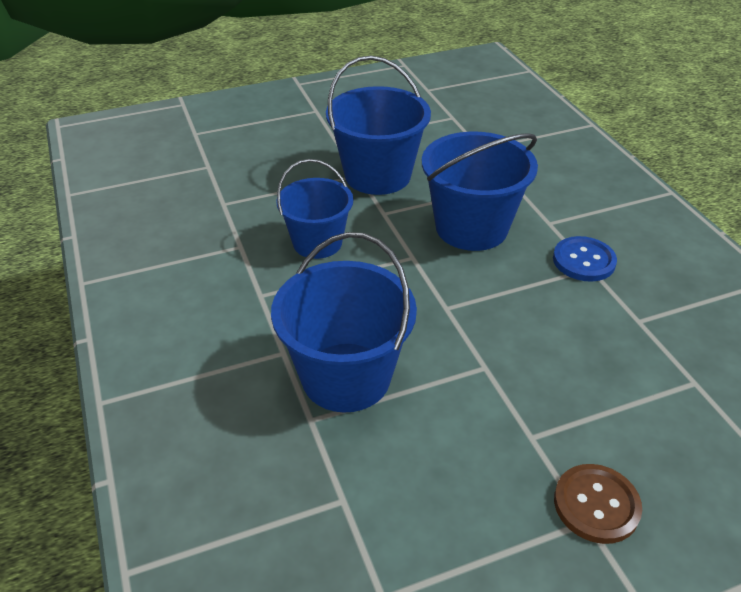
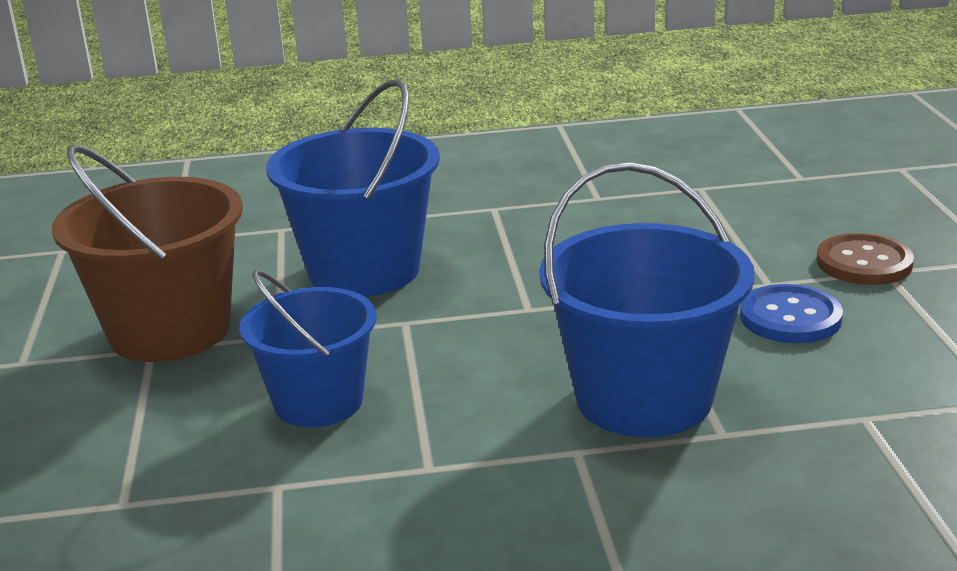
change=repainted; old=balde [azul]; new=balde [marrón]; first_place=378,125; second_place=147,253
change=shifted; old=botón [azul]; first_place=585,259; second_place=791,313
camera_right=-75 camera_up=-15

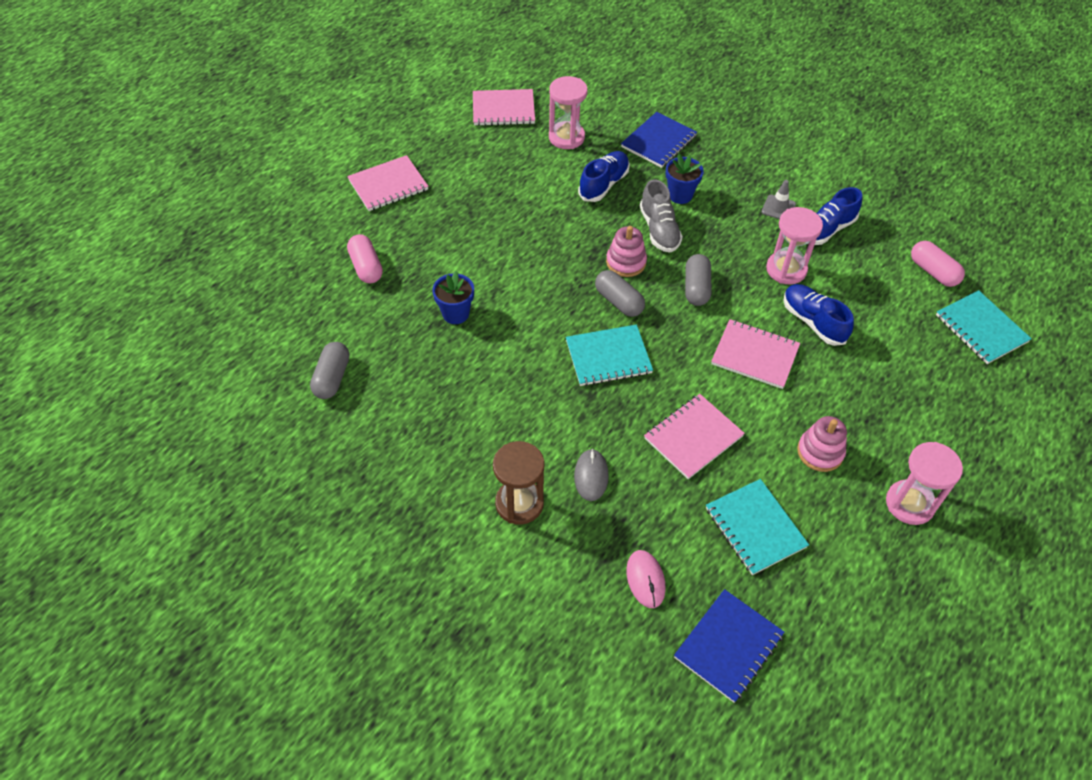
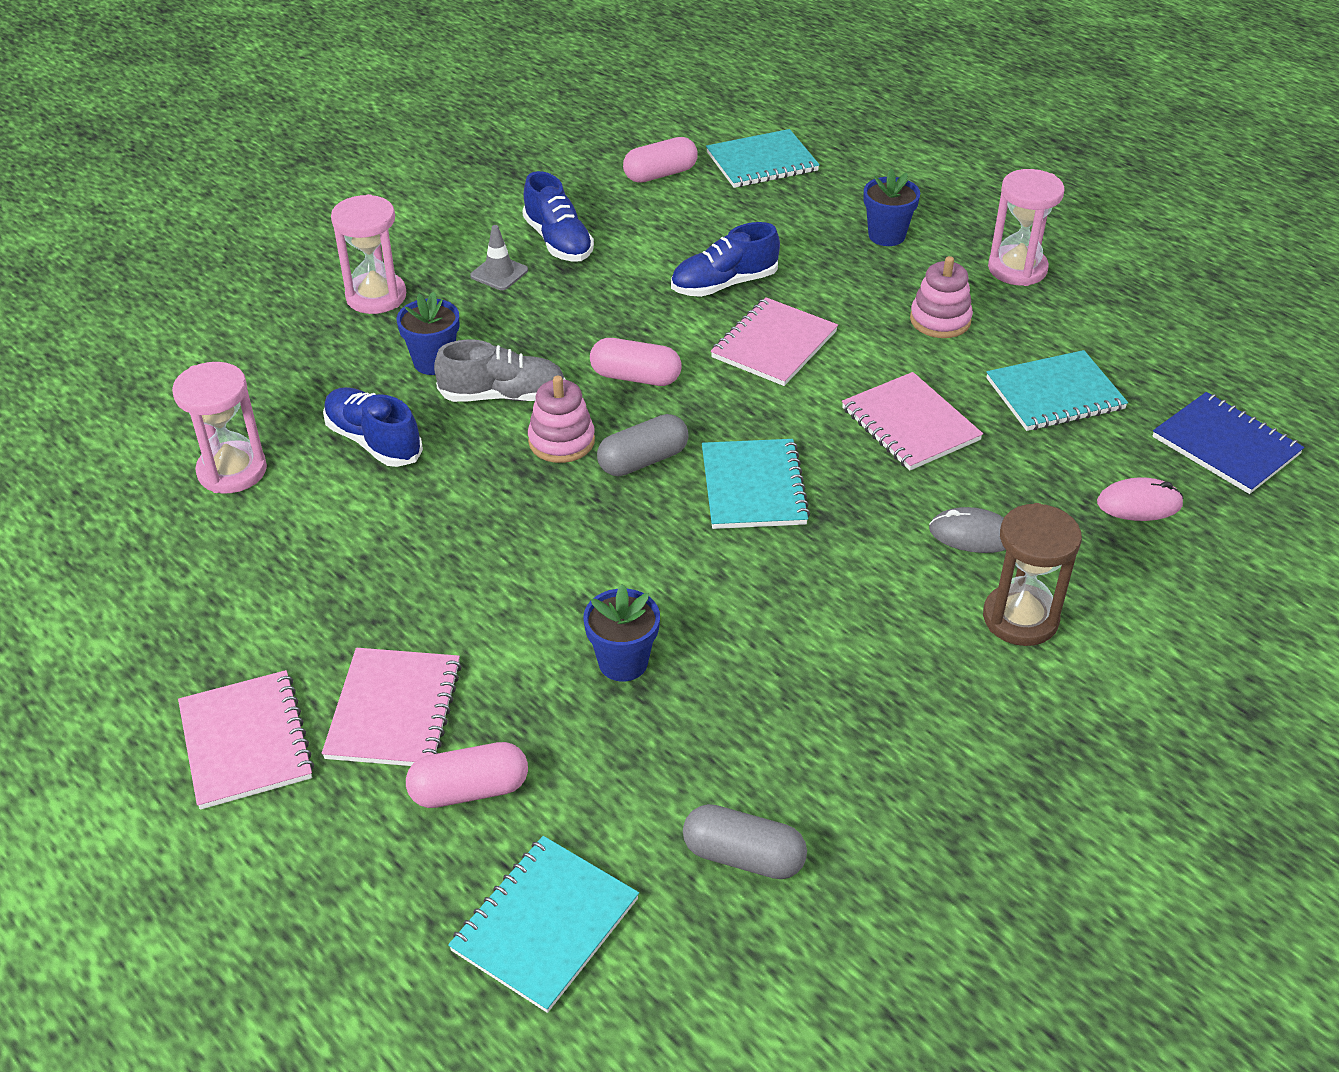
change=shifted; old=cuaderno [rosa]; first_place=504,107; second_place=392,707
change=gone; old=cuaderno [azul]; first_place=659,140
change=shifted; old=reloj de arena [rosa]; first_place=794,245; second_place=368,254
change=repainted; old=cápsula [gris]; new=cápsula [rosa]; first_place=698,280; second_place=636,362
change=new; new=maceta [azul]; second_place=891,207
change=new; new=cuaderno [turquesa]; second_place=543,924
camera_right=-80 camera_up=-10

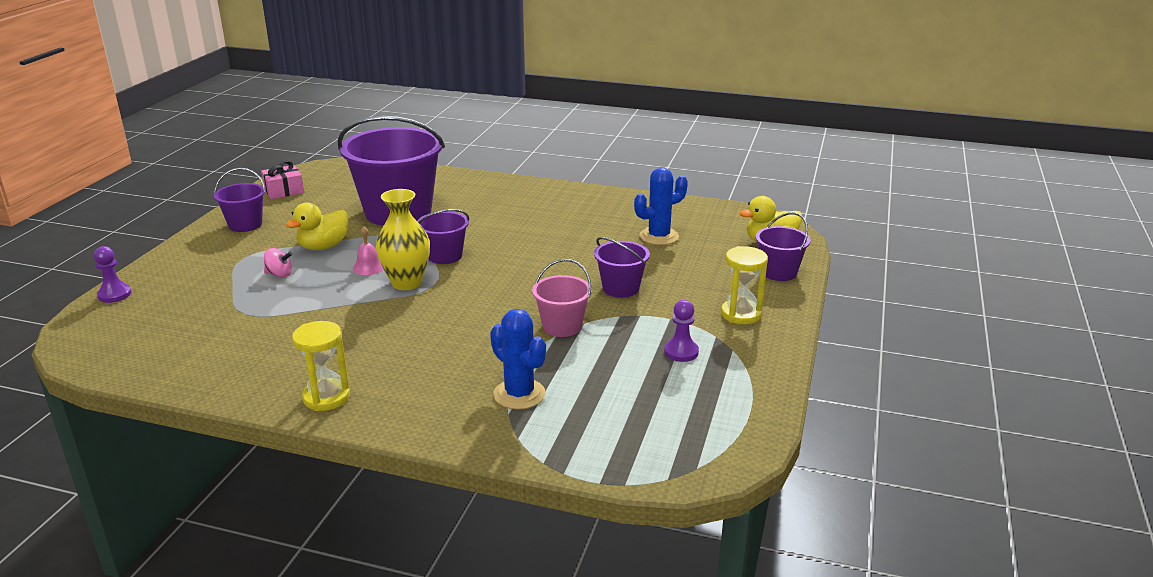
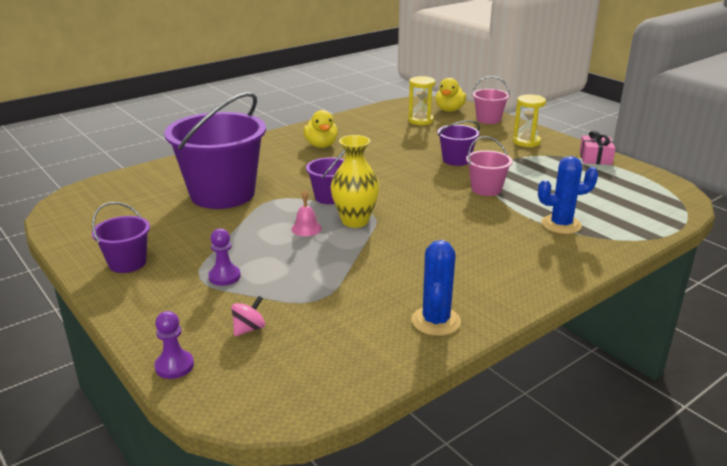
change=shifted; old=regalo [rosa]; first_place=282,180; second_place=598,147
change=shifted; old=cactus [azul]; first_place=661,206; second_place=436,288
change=shifted; old=pato [amarillo]; first_place=317,226; second_place=320,129
change=repainted; old=balde [morado]; new=balde [rosa]; first_place=783,246; second_place=491,100
change=shifted; old=peonza [rosa]; first_place=278,262; second_place=248,316
change=shifted; old=peón [morado]; first_place=681,331; second_place=224,257
change=shifted; old=reloj de arena [amarillo]; first_place=321,366; second_place=421,100
camera_right=-55 camera_up=0

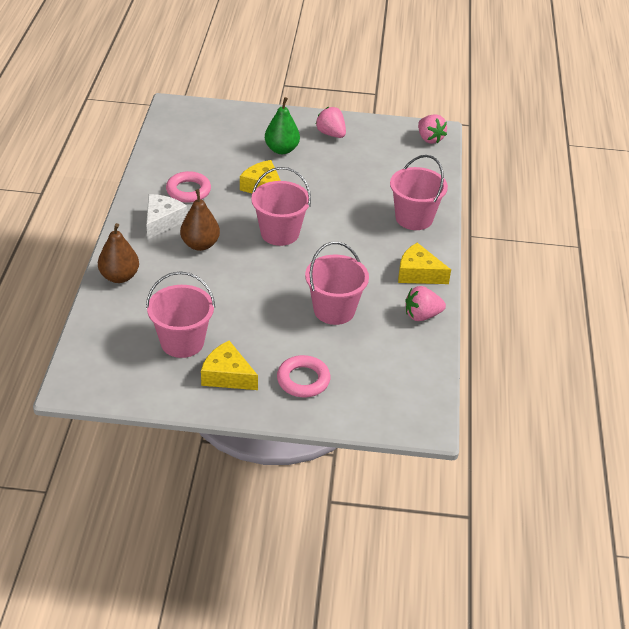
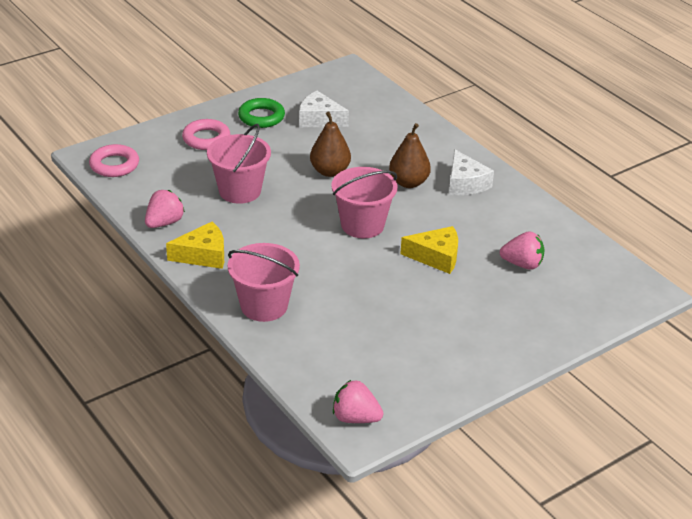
change=gone; old=pera [verde]; first_place=282,125
change=shifted; old=fresa [rosa]; first_place=330,122; second_place=522,250
change=shifted; old=anillo [rosa]; first_place=188,187; second_place=114,160
change=shifted; old=pera [marrón]; first_place=118,253; second_place=330,144
change=swapped; old=balde [rosa]; new=queso [blanco]; first_place=180,314; second_place=324,109
change=swapped; old=queso [amarillo]; new=anillo [verde]; first_place=229,365; second_place=261,113
camera_right=140 camera_up=-5

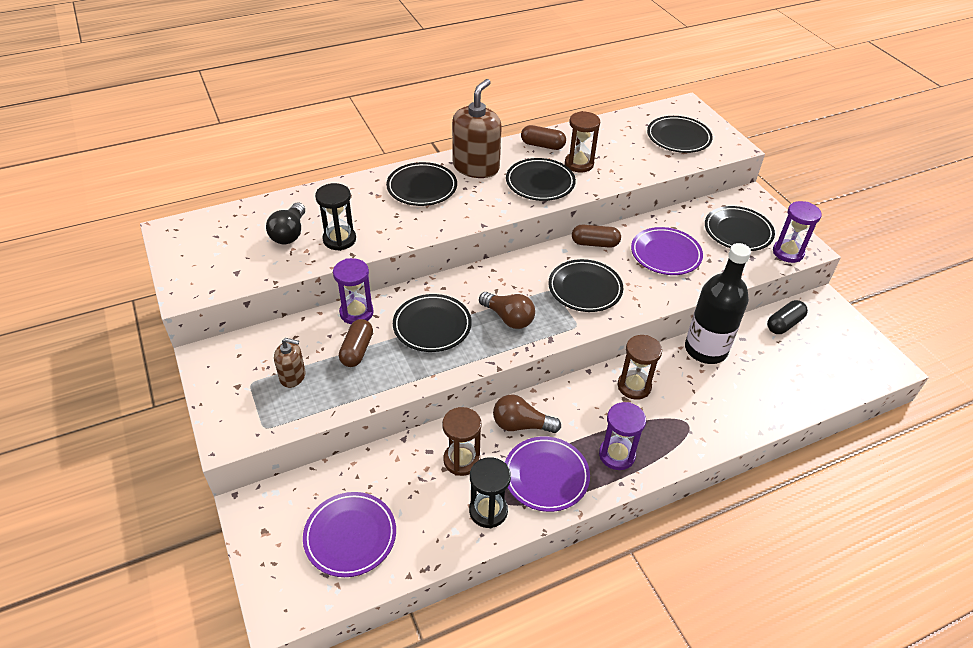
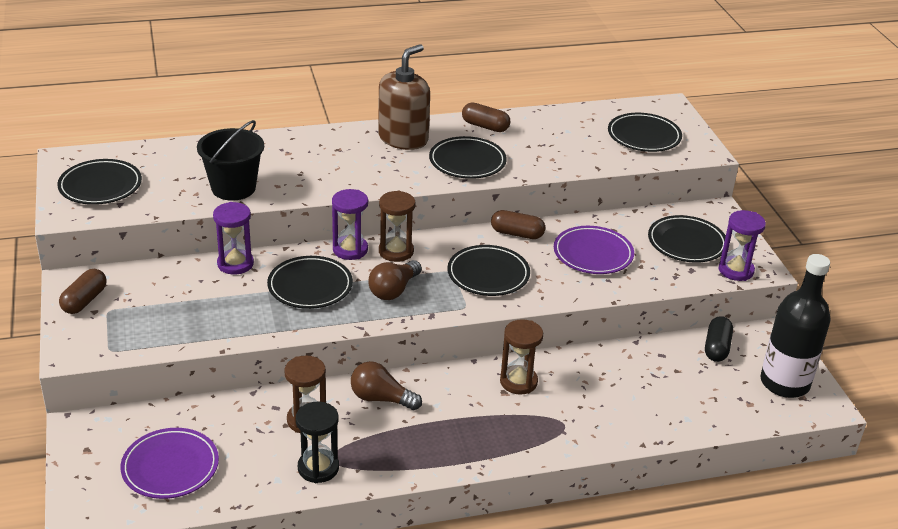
change=shifted; old=reloj de arena [marrón]; first_place=582,142; second_place=397,226
change=shifted; old=plato [negro]; first_place=421,184; second_place=99,182
change=swapped; old=reloj de arena [negro]; new=balde [negro]; first_place=335,217; second_place=230,160
change=gone; old=bombilla [negro]; first_place=285,223
change=shifted; old=botella [negro]; first_place=718,303; second_place=795,326
change=rotated; old=bombilla [marrón]; first_place=507,310; second_place=395,280; degrees=75
change=rotated; old=cápsula [negro]; first_place=787,317; second_place=719,339; degrees=-45
change=shifted; old=cápsula [marrón]; first_place=356,343; second_place=83,291
change=gone; old=dispensador de jabón [marrón]; first_place=290,363
change=shifted; old=reloj de arena [morado]; first_place=622,436; second_place=350,224
change=gone; old=plato [morado]; first_place=547,474
camera_right=10 camera_up=-10

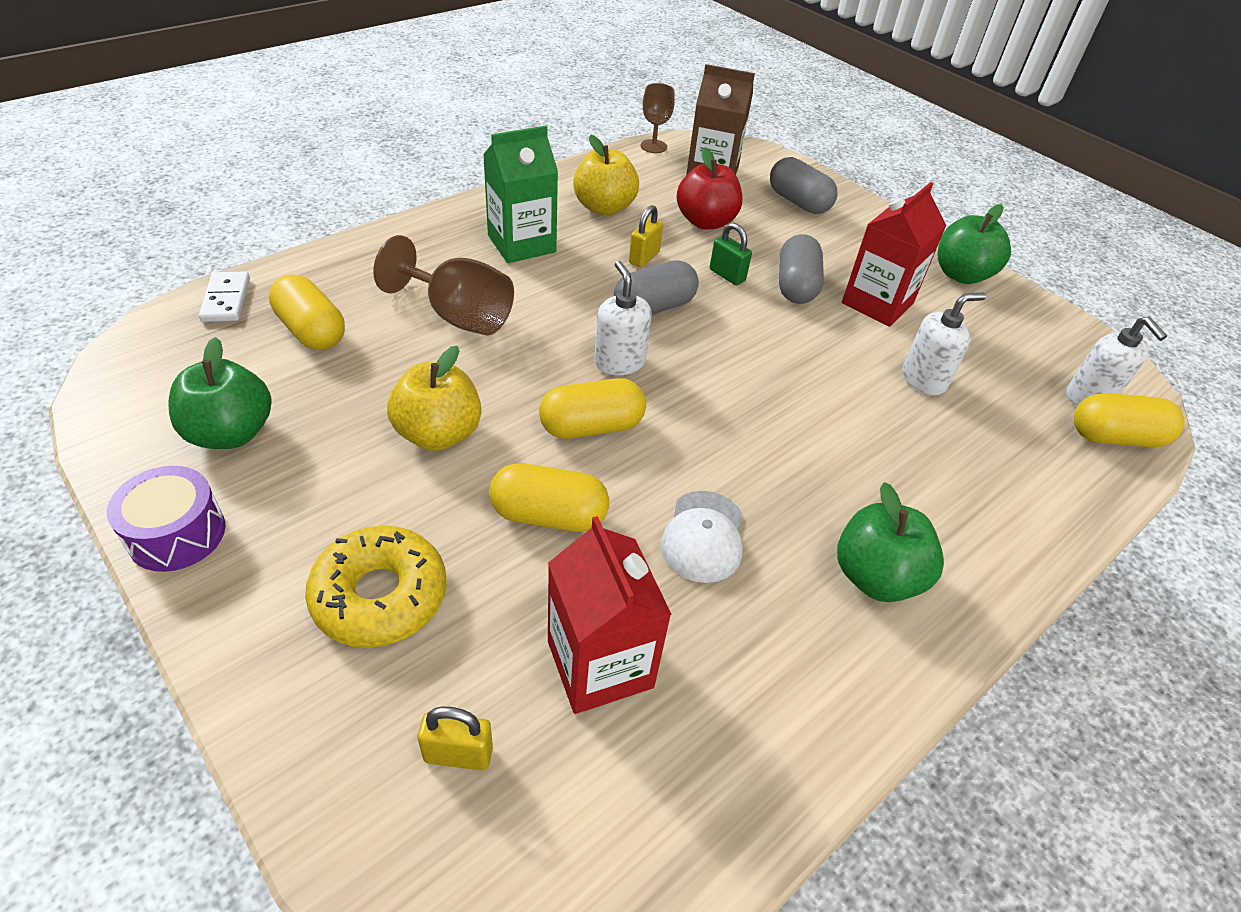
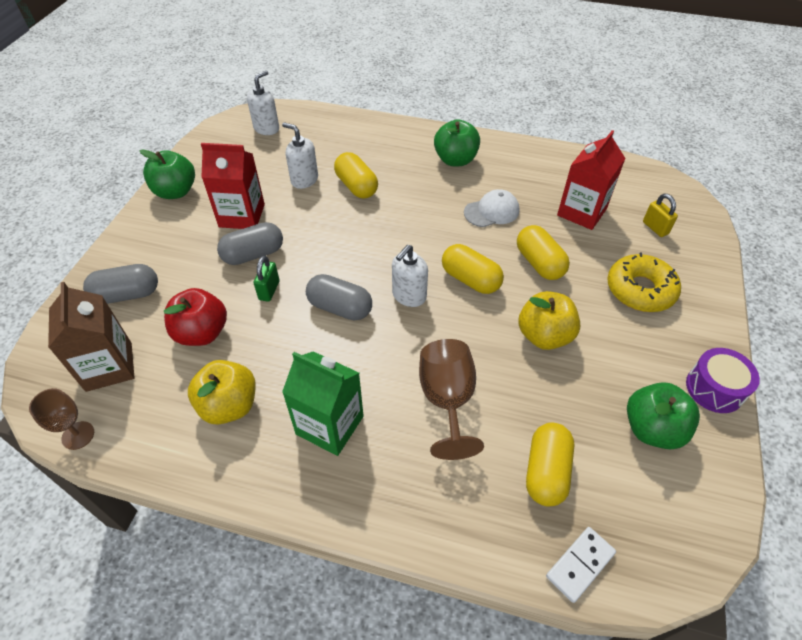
change=rotated; old=cápsula [gris]; first_place=804,185; second_place=120,284; degrees=60
change=gone; old=candado [amarillo]; first_place=646,236
change=shifted; old=cápsula [amarillo]; first_place=1129,420; second_place=356,175
camera_right=-120 camera_up=5

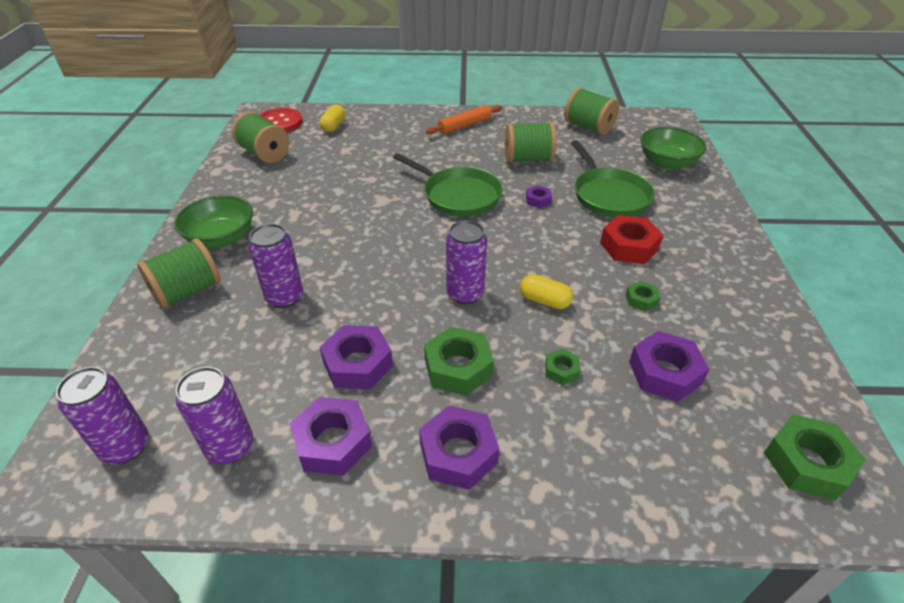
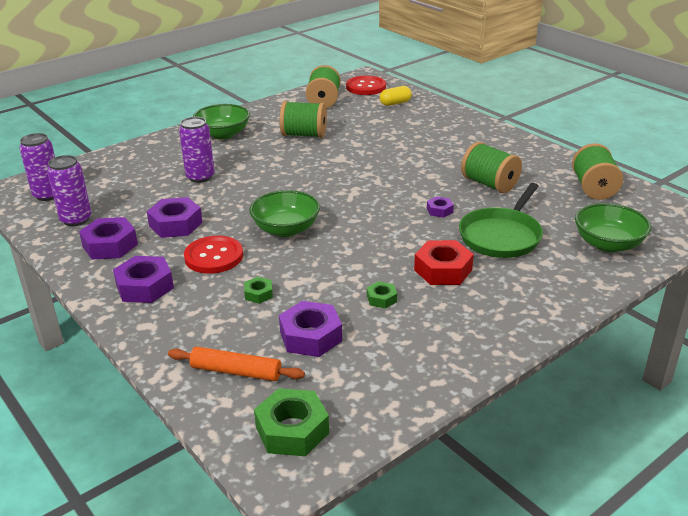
change=shifted; old=rodillo [naranja]; first_place=464,120; second_place=236,364
change=gone; old=sartén [verde]; first_place=448,184
change=swapped; old=lata [morado]; new=cuenco [verde]; first_place=466,262; second_place=284,213
change=shifted; old=carrete [verde]; first_place=179,274; second_place=303,119
change=gone; old=cápsula [amarillo]; first_place=546,291
change=swapped; old=tuerca [verde]; new=botón [rojo]; first_place=459,361; second_place=213,255
camera_right=50 camera_up=-10

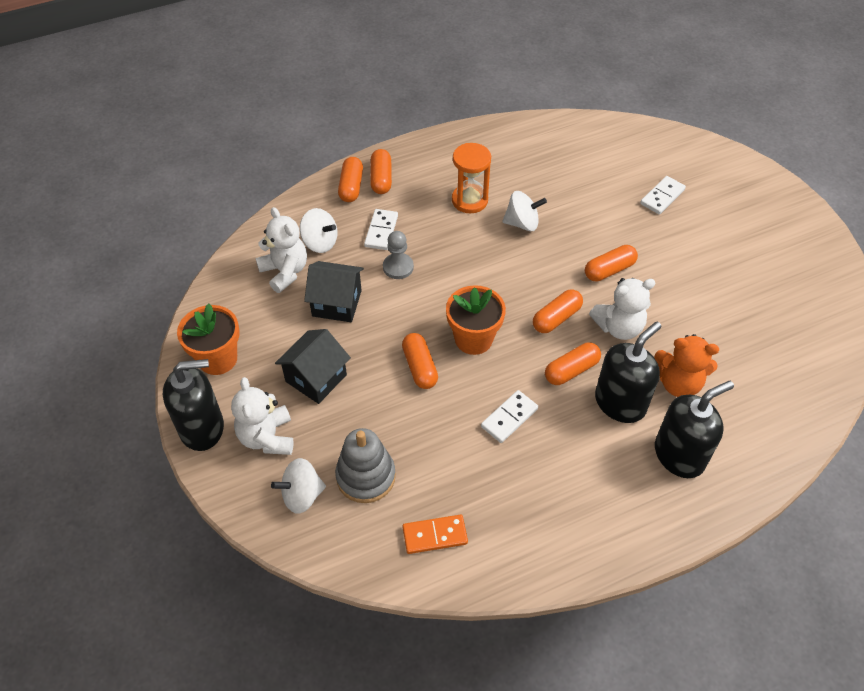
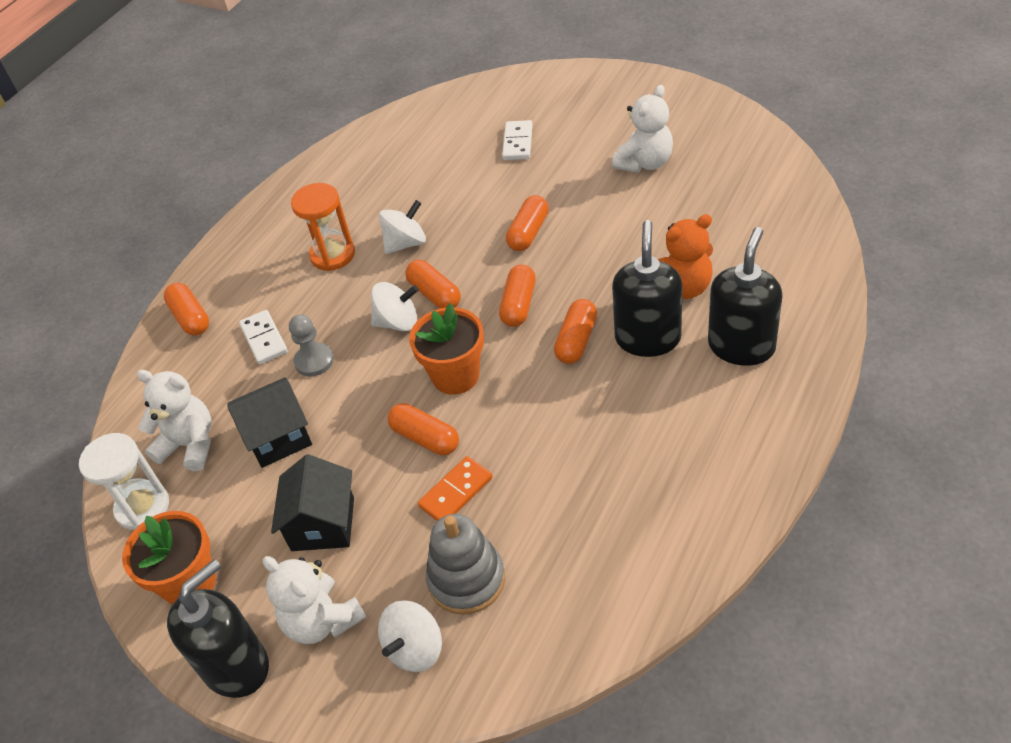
change=shifted; old=cápsula [naranja]; first_place=381,171; second_place=433,284
change=shifted; old=peonza [blanco]; first_place=318,230; second_place=395,306
change=shifted; old=osito [blanco]; first_place=622,309; second_place=642,129
change=gone; old=ficha de dominó [blanco]; first_place=509,416
change=shifted; old=ficha de dominó [naranja]; first_place=435,534; second_place=455,488
change=new; new=reloj de arena [blanco]; second_place=124,481
camera_right=-30 camera_up=-5

